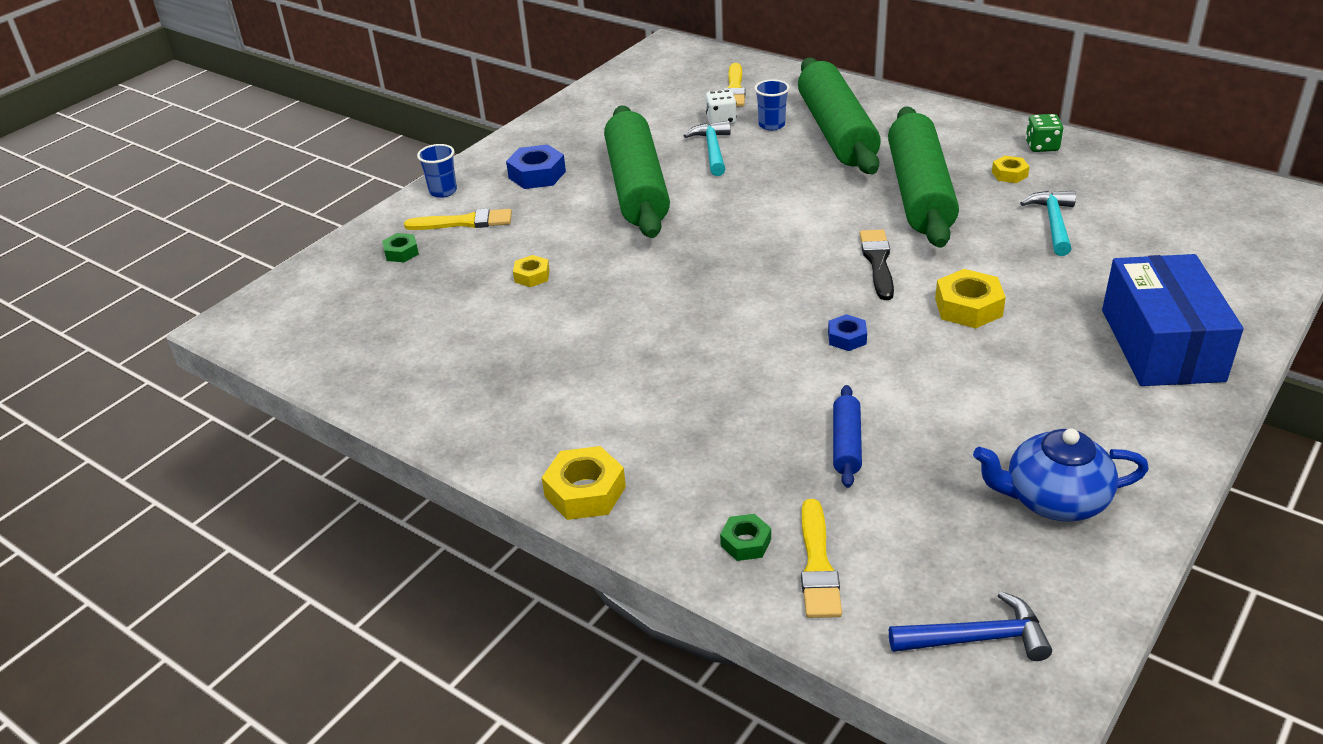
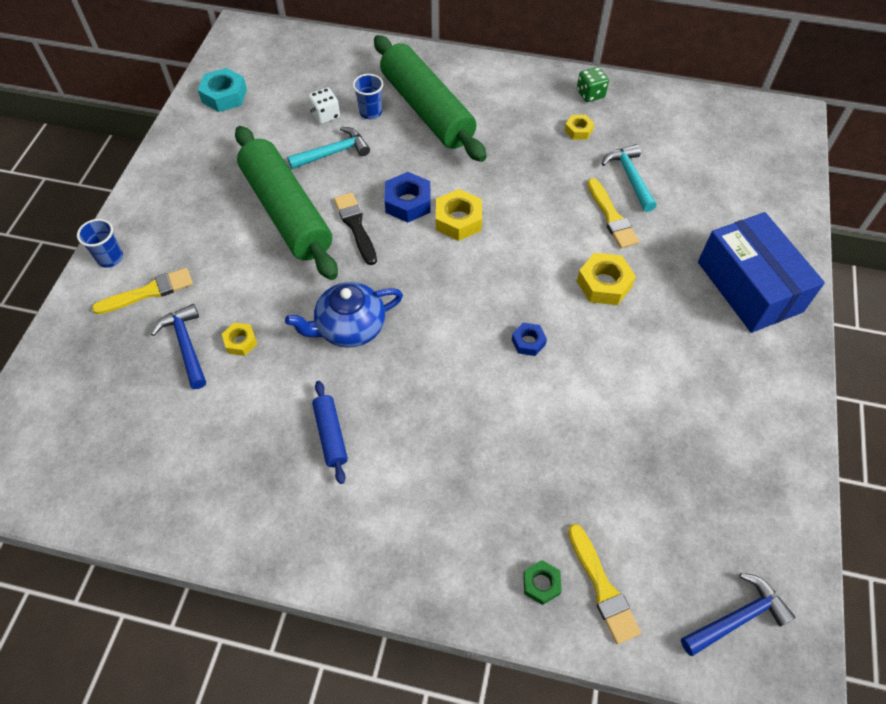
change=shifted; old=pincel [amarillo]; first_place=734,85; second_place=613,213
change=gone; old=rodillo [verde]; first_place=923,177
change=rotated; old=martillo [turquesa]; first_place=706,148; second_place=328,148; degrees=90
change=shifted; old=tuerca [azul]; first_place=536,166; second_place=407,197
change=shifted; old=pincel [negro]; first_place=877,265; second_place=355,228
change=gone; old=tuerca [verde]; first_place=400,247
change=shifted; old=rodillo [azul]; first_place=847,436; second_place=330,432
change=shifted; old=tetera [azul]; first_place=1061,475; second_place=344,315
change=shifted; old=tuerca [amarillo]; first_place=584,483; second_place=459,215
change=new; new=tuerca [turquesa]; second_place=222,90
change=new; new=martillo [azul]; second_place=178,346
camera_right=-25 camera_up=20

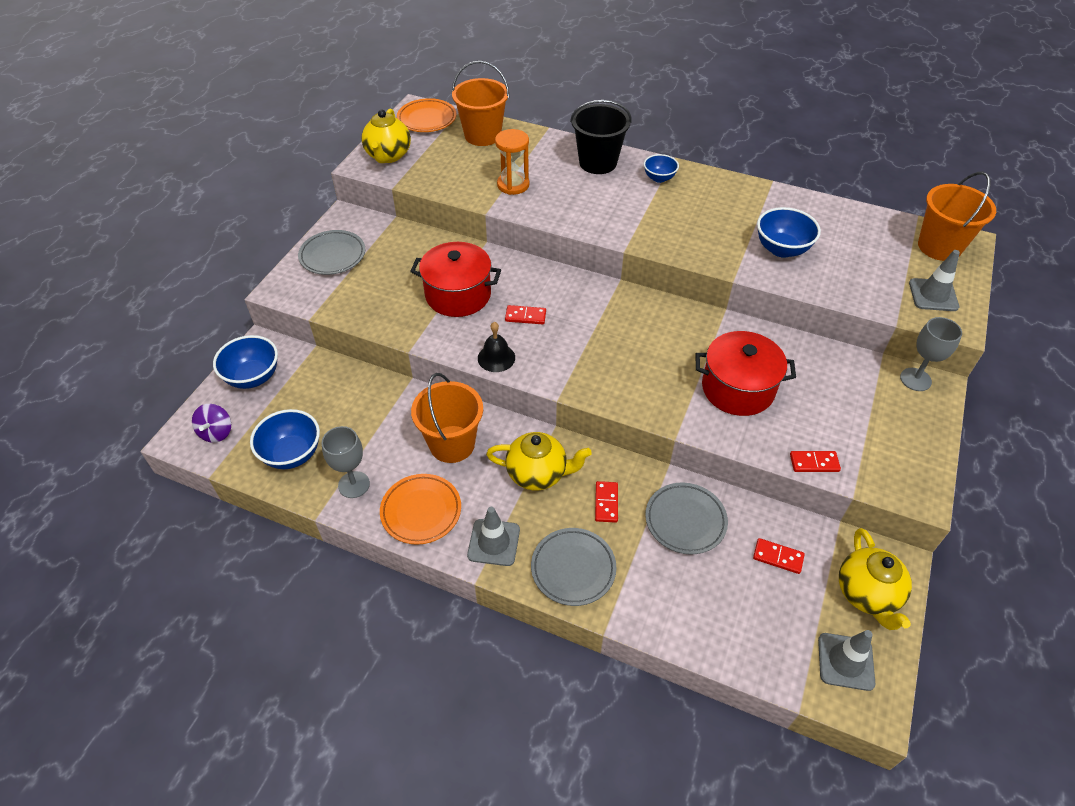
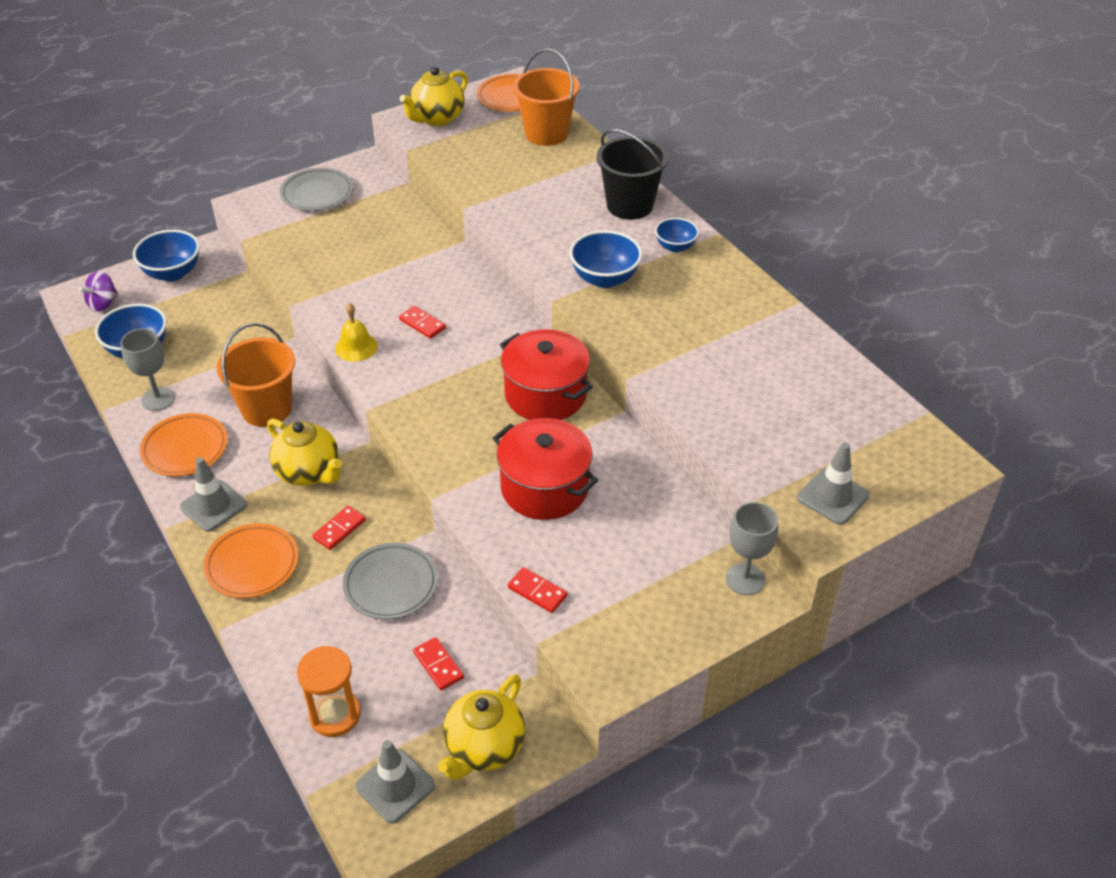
change=shifted; old=reloj de arena [naranja]; first_place=512,162; second_place=329,691
change=gone; old=balde [naranja]; first_place=957,216
change=shifted; old=cuenco [azul]; first_place=789,232; second_place=605,259
change=shifted; old=olla [rojo]; first_place=455,279; second_place=546,374
change=repainted; old=campana [negro]; new=campana [amarillo]; first_place=496,347; second_place=356,332
change=repainted; old=plato [gris]; new=plato [naranja]; first_place=573,567; second_place=251,560
camera_right=35 camera_up=-5

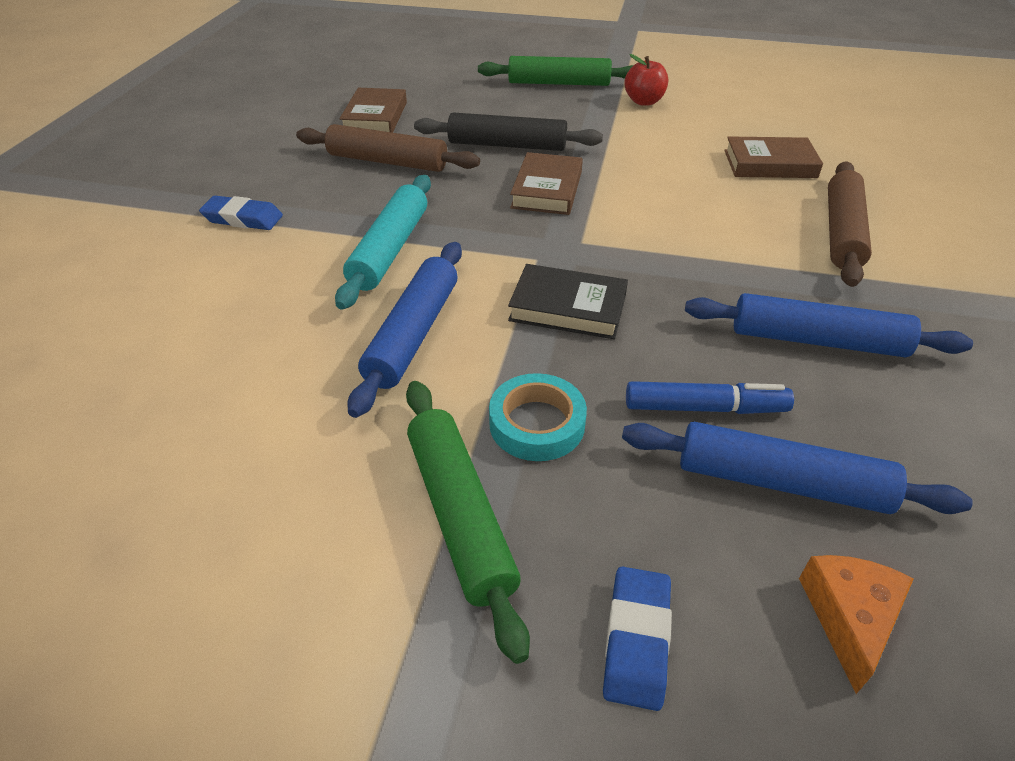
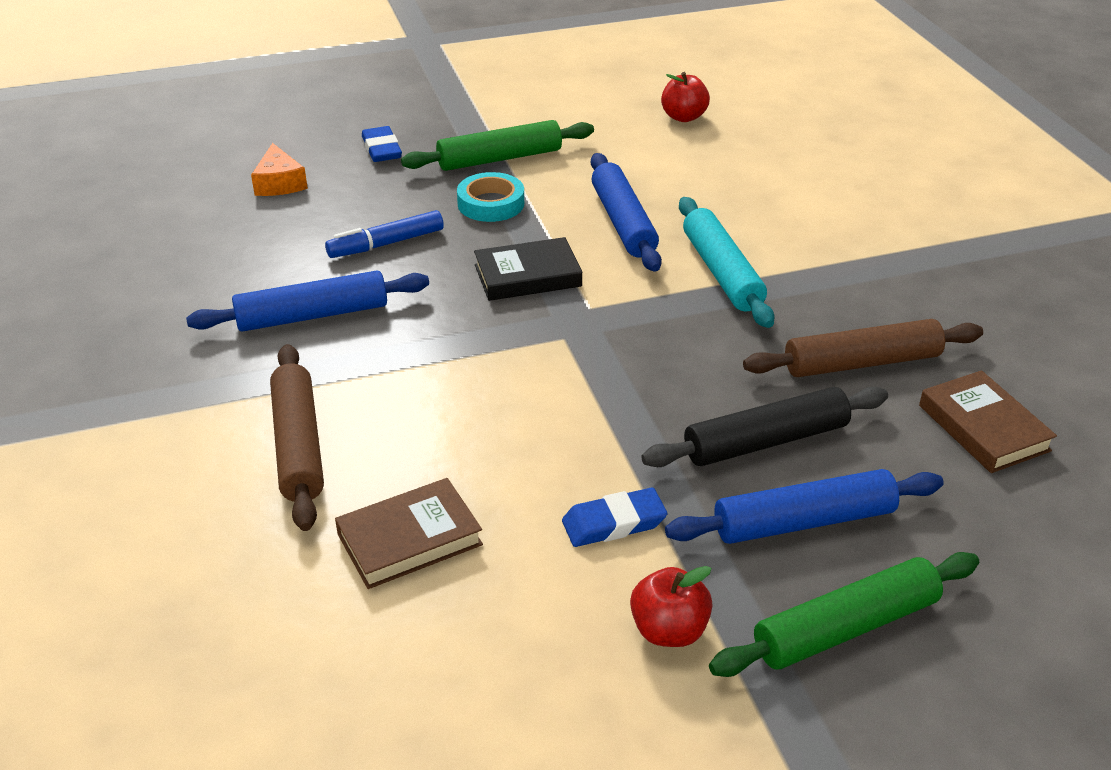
change=gone; old=libro [marrón]; first_place=546,183
change=shifted; old=goma de borrar [azul]; first_place=241,213; second_place=614,517
change=rotated; old=rodillo [verde]; first_place=468,522; second_place=497,145; degrees=-60
change=shifted; old=rodillo [azul]; first_place=797,468; second_place=804,506
change=new; new=manzana [rojo]; second_place=685,97
camera_right=150 camera_up=-5

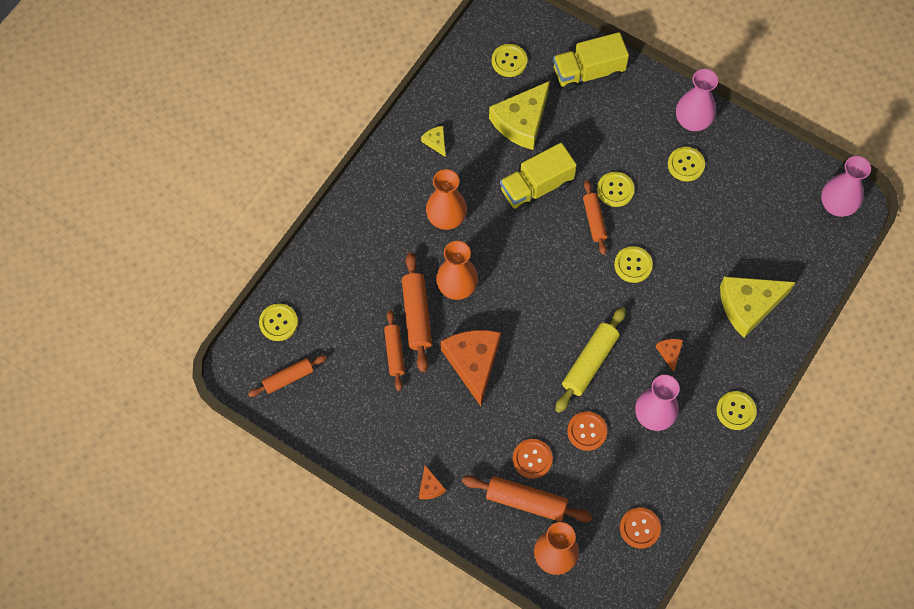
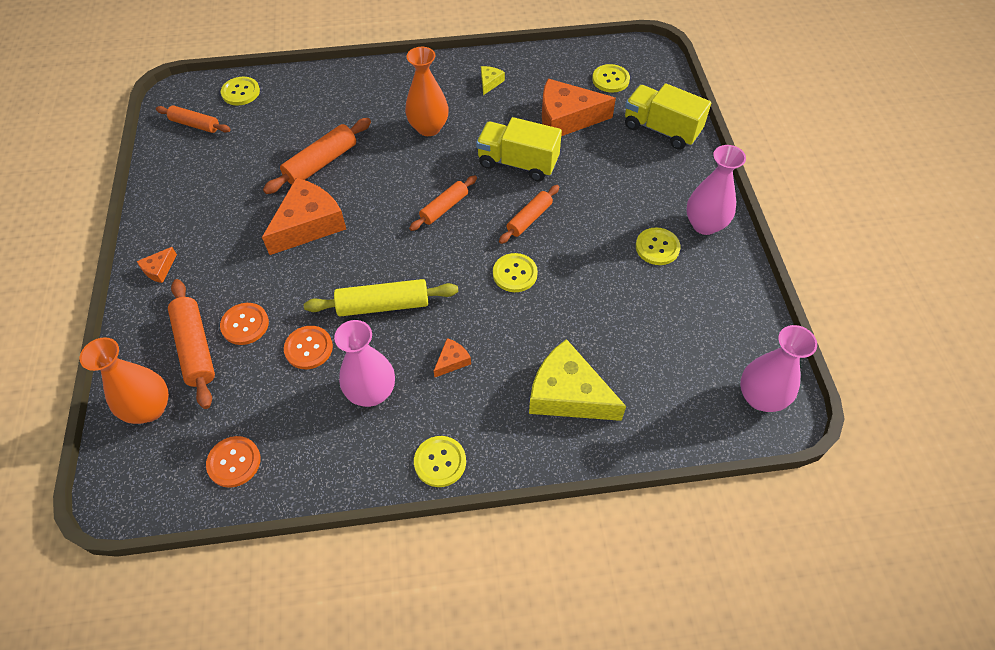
change=repainted; old=queso [amarillo]; new=queso [naranja]; first_place=519,115; second_place=579,107
change=gone; old=botón [amarillo]; first_place=616,189
change=gone; old=florero [naranja]; first_place=457,270
change=shifted; old=rodillo [naranja]; first_place=394,350; second_place=443,203
camera_right=50 camera_up=-10

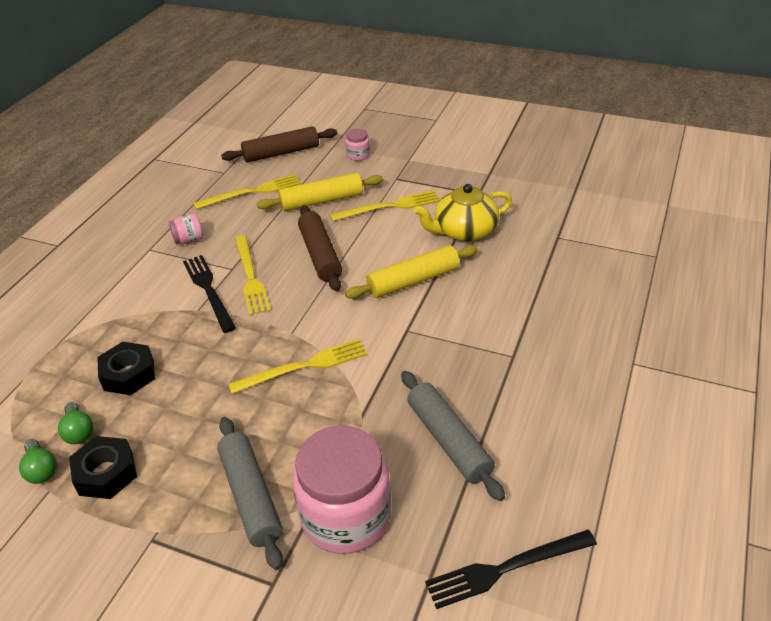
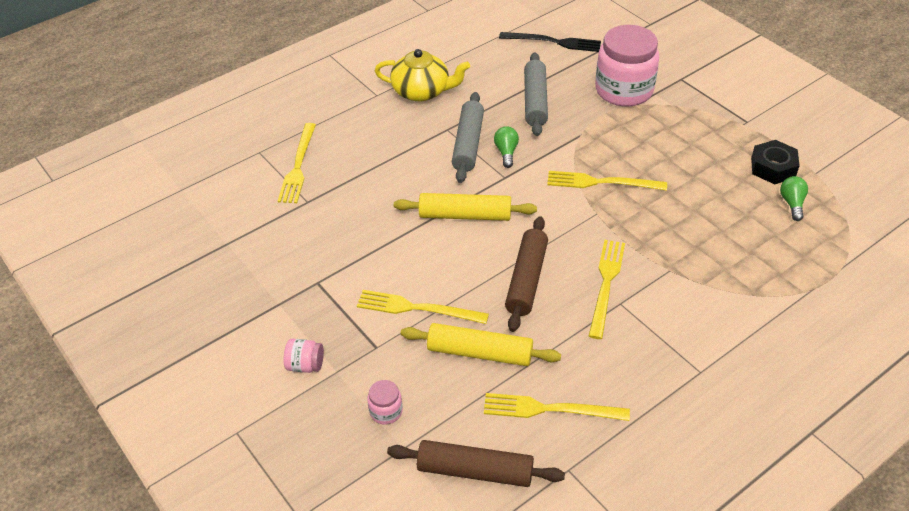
change=shifted; old=tetera [amarillo]; first_place=463,213; second_place=422,75
change=shifted; old=tarro [rosa]; first_place=186,228; second_place=304,356
change=gone; old=tenedor [negro]; first_place=209,294
change=gone; old=tuerca [negro]; first_place=126,368
change=shifted; old=rodillo [gris]; first_place=250,493; second_place=468,137
change=shifted; old=bombilla [verde]; first_place=38,461; second_place=506,147
change=new; new=tenedor [amarillo]; second_place=297,163
camera_right=-150 camera_up=5

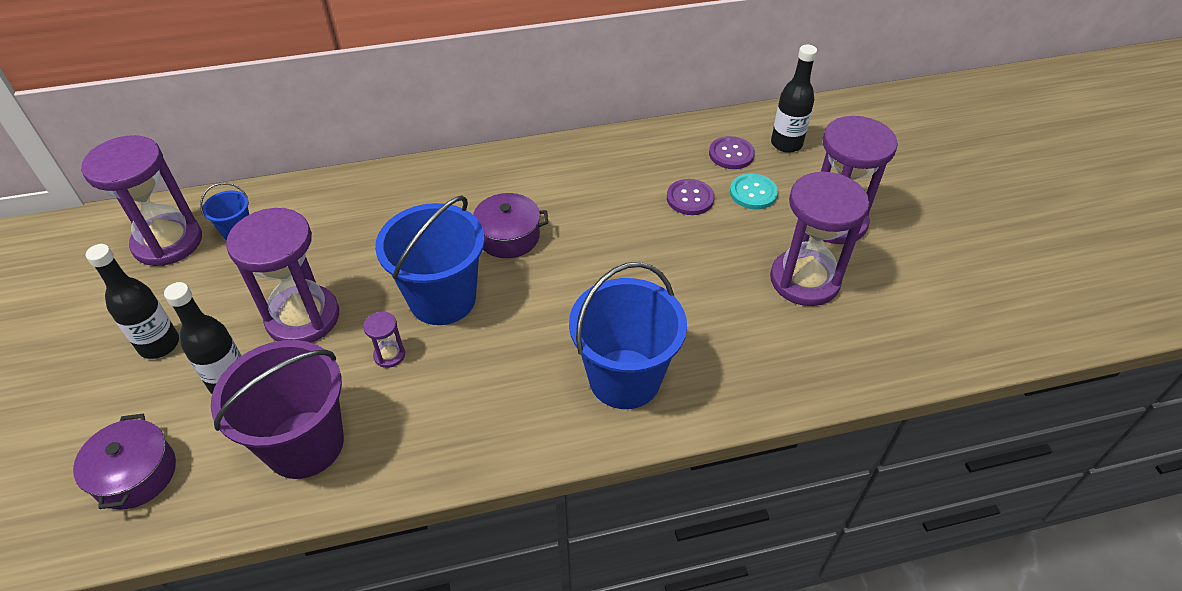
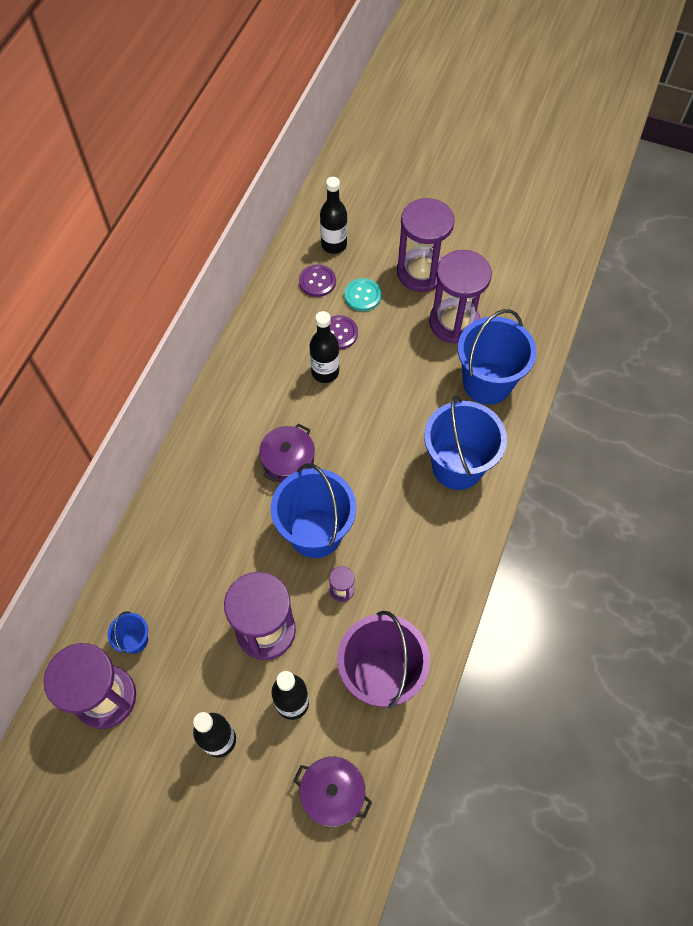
change=new; new=balde [azul]; second_place=497,357
change=new; new=botella [negro]; second_place=324,347
camera_right=-55 camera_up=15

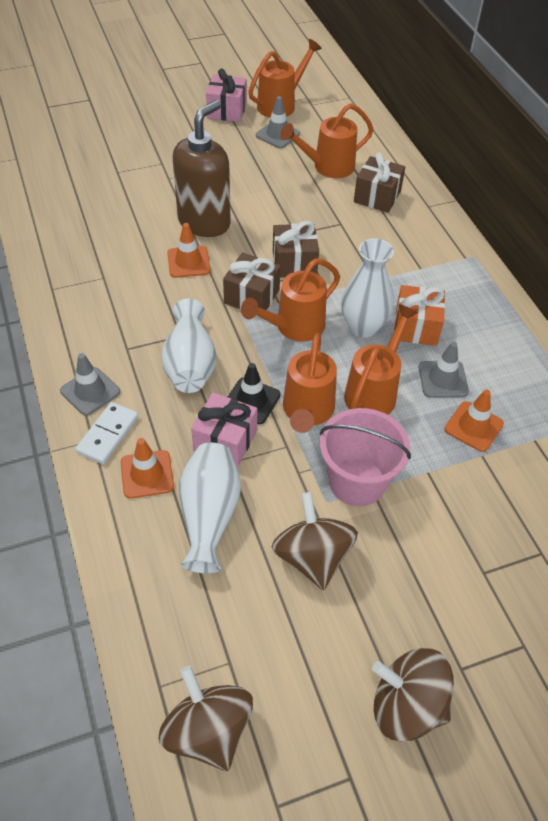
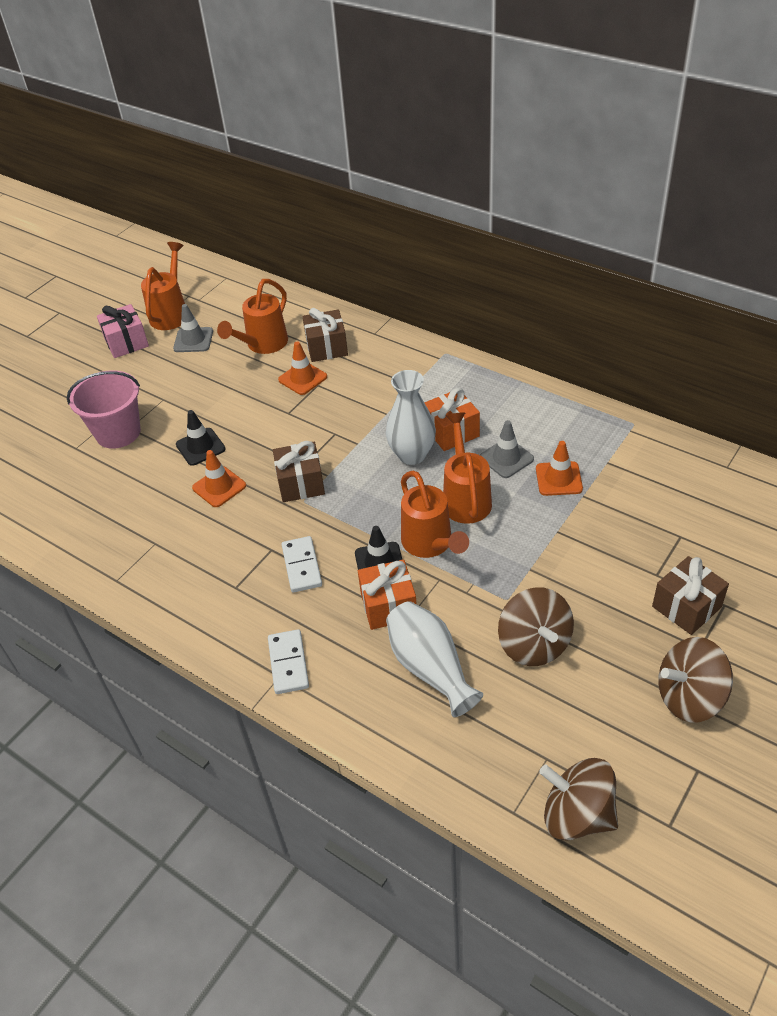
change=swapped; old=dispensador de jabón [marrón]; new=cono de tráfico [negro]; first_place=202,168; second_place=201,438
change=shifted; old=regalo [marrón]; first_place=296,249; second_place=690,595
change=gone; old=regadera [naranja]; first_place=290,300
change=swapped; old=florero [blanco]; new=ficha de dominó [blanco]; first_place=189,346; second_place=301,564
change=gone; old=cono de tráfico [gris]; first_place=90,384
change=repainted; old=regalo [rosa]; new=regalo [naranja]; first_place=224,429; second_place=387,594
change=shifted; old=balde [rosa]; first_place=365,457; second_place=104,409
change=shifted; old=cono de tráfico [naranja]; first_place=147,468; second_place=302,368
change=rotated; old=peonza [marrón]; first_place=315,541; second_place=536,626; degrees=-150
camera_right=-30 camera_up=-5

